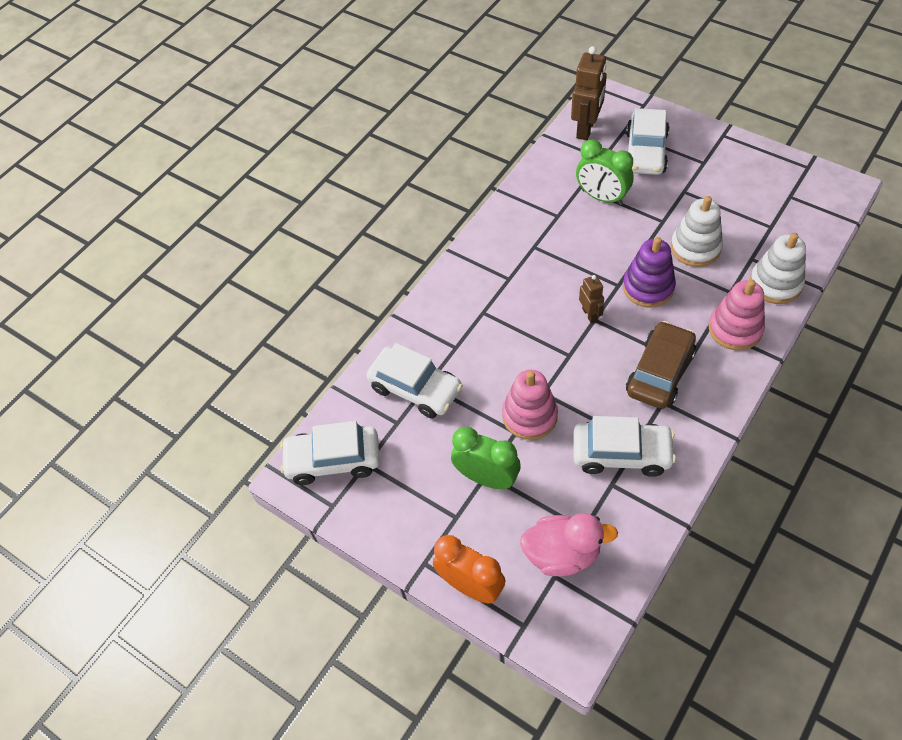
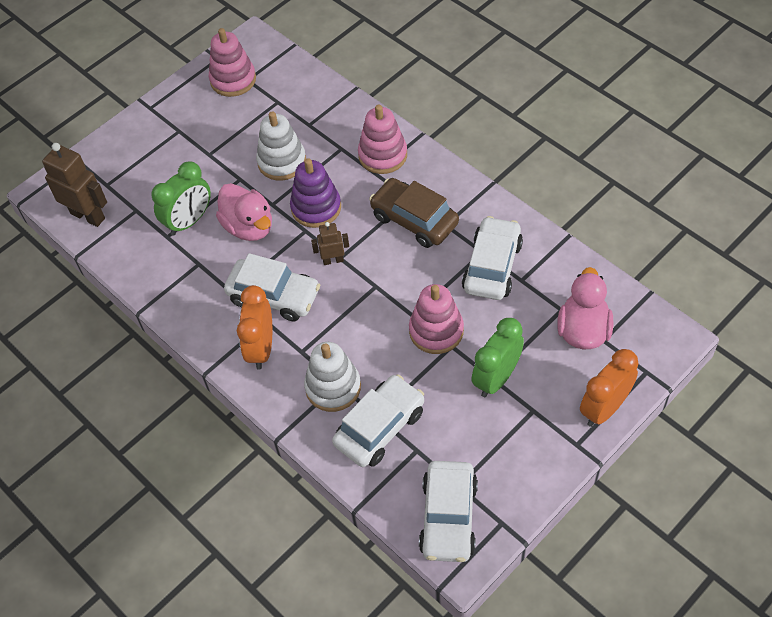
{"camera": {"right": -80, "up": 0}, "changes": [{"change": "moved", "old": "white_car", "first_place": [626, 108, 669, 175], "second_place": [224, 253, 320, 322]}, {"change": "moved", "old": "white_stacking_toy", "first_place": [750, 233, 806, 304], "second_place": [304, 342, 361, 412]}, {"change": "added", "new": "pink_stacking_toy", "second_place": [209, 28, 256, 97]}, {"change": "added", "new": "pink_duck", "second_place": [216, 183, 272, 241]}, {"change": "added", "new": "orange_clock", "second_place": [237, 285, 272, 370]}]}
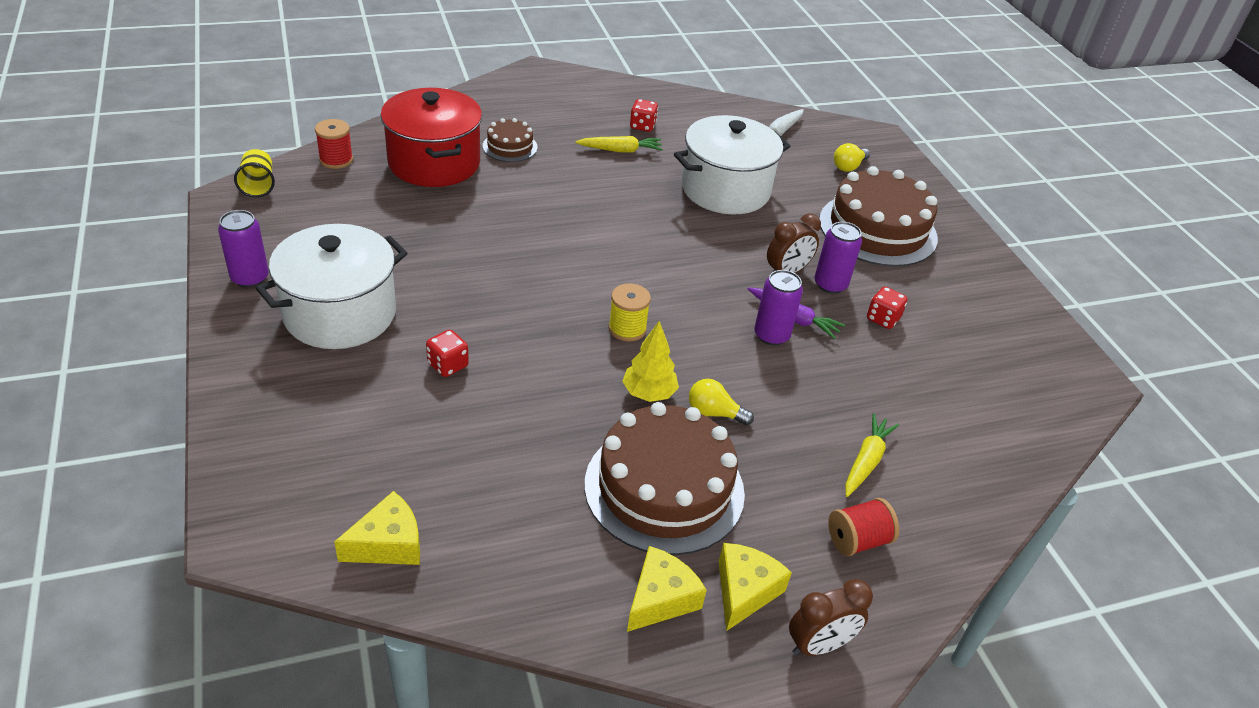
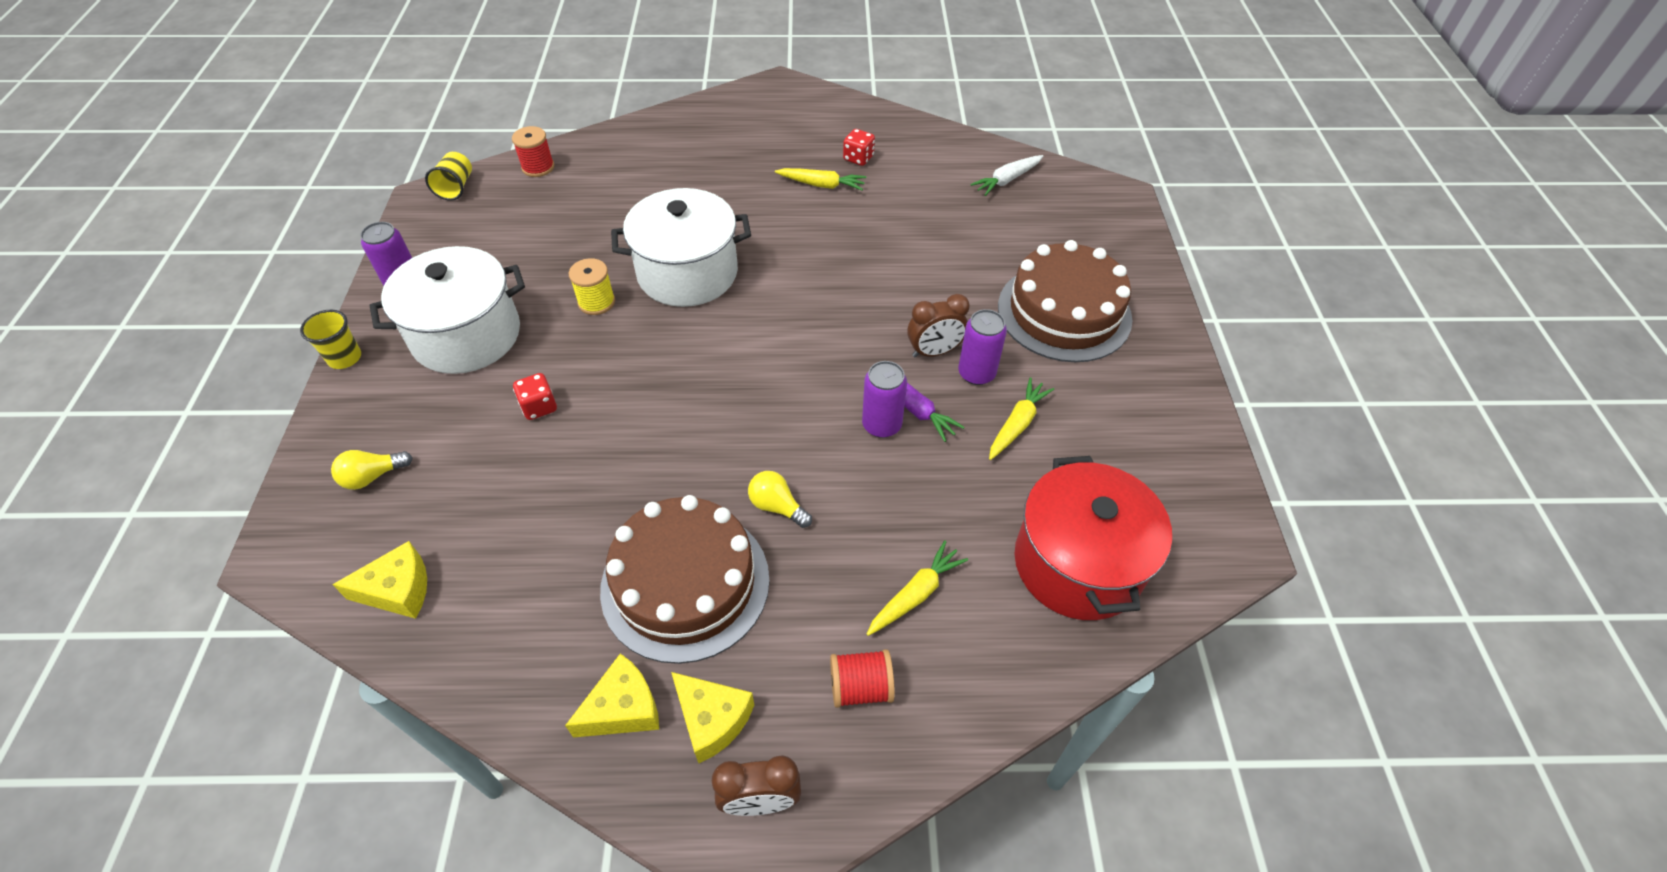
{"camera": {"right": 20, "up": 10}, "changes": [{"change": "moved", "old": "red_pot", "first_place": [380, 88, 482, 187], "second_place": [1015, 456, 1172, 620]}, {"change": "removed", "old": "brown_cake", "first_place": [483, 118, 538, 162]}, {"change": "moved", "old": "yellow_spool", "first_place": [609, 283, 651, 342], "second_place": [569, 258, 615, 315]}, {"change": "removed", "old": "yellow_tree", "first_place": [622, 321, 679, 402]}, {"change": "moved", "old": "white_pot", "first_place": [674, 115, 790, 215], "second_place": [611, 188, 751, 307]}, {"change": "turned", "old": "yellow_cheese", "first_place": [719, 543, 792, 631], "second_place": [671, 672, 754, 763], "degrees": 90}, {"change": "moved", "old": "yellow_light_bulb", "first_place": [834, 143, 870, 172], "second_place": [331, 450, 413, 490]}, {"change": "replaced", "old": "red_dice", "new": "yellow_carrot", "first_place": [867, 286, 907, 329], "second_place": [989, 377, 1054, 460]}, {"change": "added", "new": "yellow_cup", "second_place": [300, 310, 361, 369]}]}
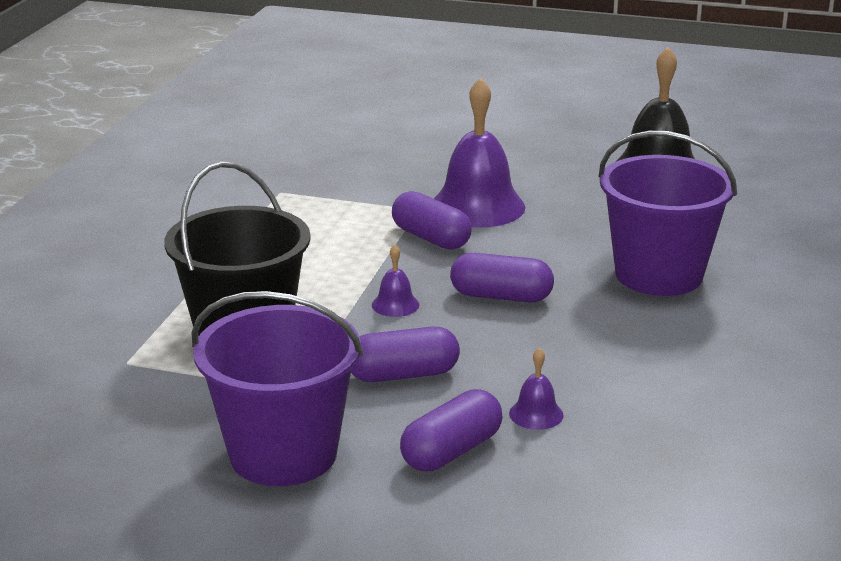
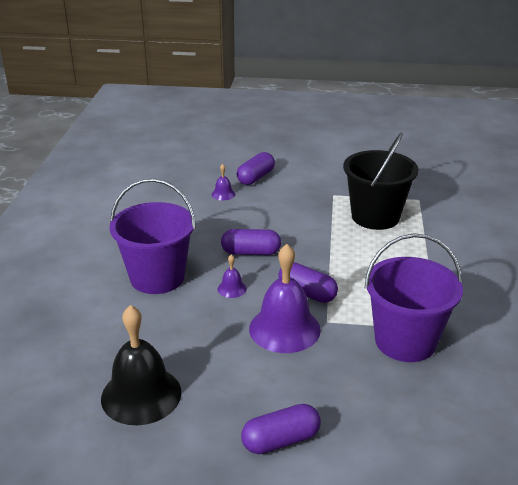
{"camera": {"right": 170, "up": 5}, "changes": [{"change": "moved", "old": "purple_bucket", "first_place": [191, 291, 364, 486], "second_place": [365, 234, 463, 362]}, {"change": "moved", "old": "purple_capsule", "first_place": [351, 326, 460, 382], "second_place": [241, 404, 321, 454]}, {"change": "moved", "old": "purple_bell", "first_place": [372, 244, 419, 317], "second_place": [218, 255, 247, 298]}]}
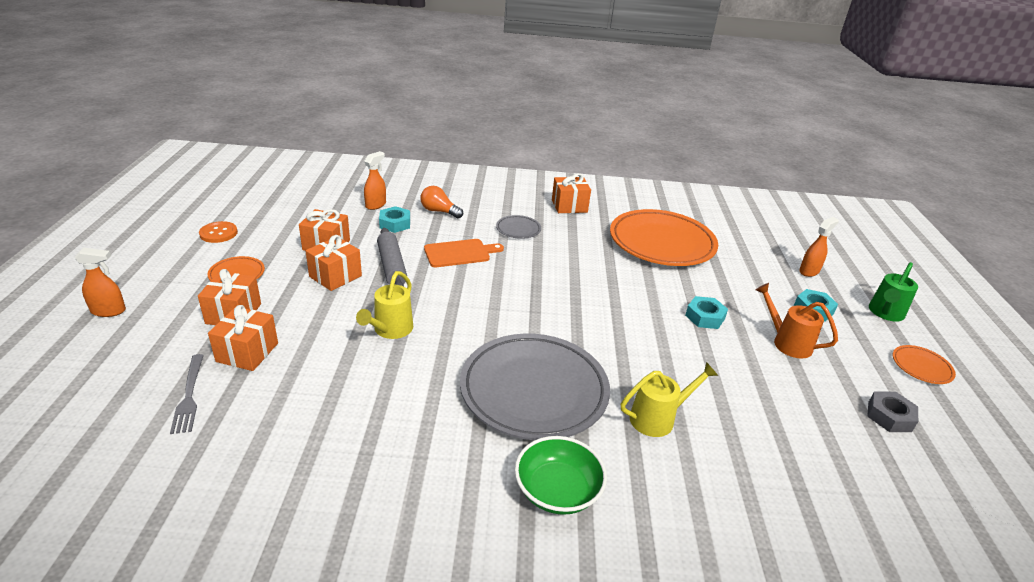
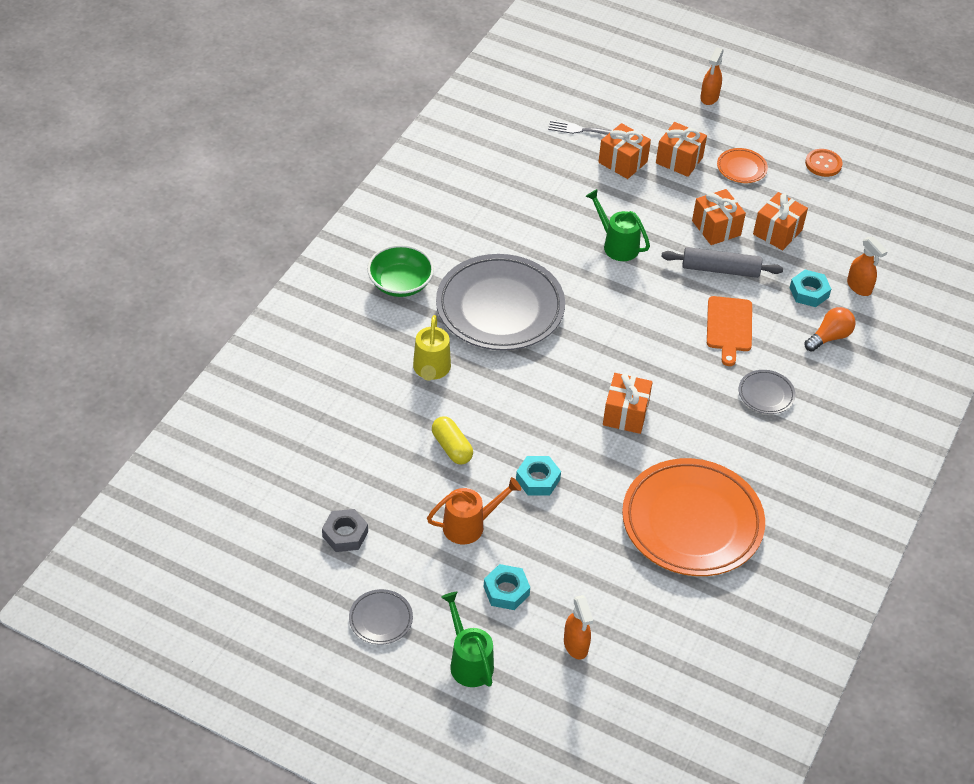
{"camera": {"right": 115, "up": 15}, "changes": [{"change": "recoloured", "old": "yellow_watering_can", "new": "green_watering_can", "first_place": [356, 271, 413, 339], "second_place": [586, 189, 650, 261]}, {"change": "moved", "old": "orange_gift", "first_place": [552, 173, 591, 213], "second_place": [603, 373, 653, 434]}, {"change": "recoloured", "old": "orange_plate", "new": "grey_plate", "first_place": [893, 345, 956, 384], "second_place": [349, 589, 413, 645]}, {"change": "added", "new": "yellow_capsule", "second_place": [432, 416, 473, 464]}]}
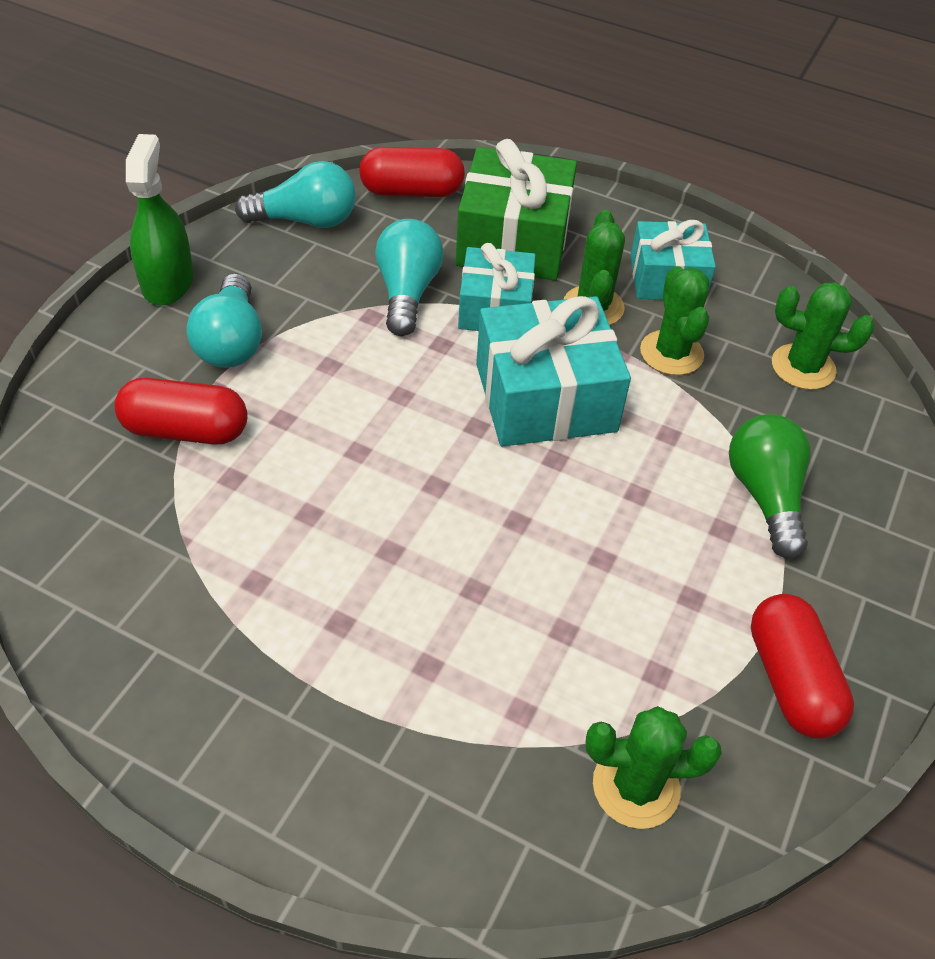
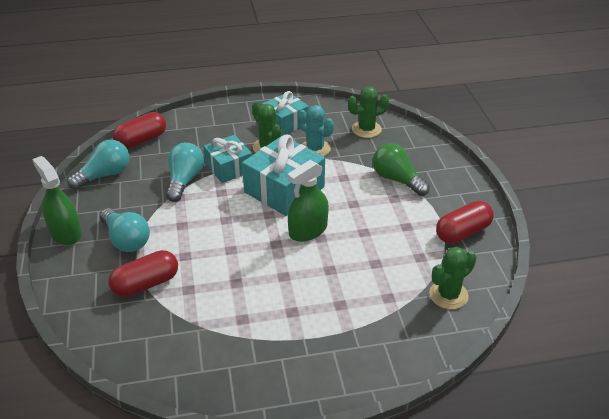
{"camera": {"right": -35, "up": -10}, "changes": [{"change": "turned", "old": "turquoise_light_bulb", "first_place": [375, 219, 443, 336], "second_place": [166, 143, 204, 202], "degrees": 45}, {"change": "removed", "old": "green_gift", "first_place": [456, 139, 577, 280]}, {"change": "recoloured", "old": "green_cactus", "new": "turquoise_cactus", "first_place": [640, 266, 710, 375], "second_place": [298, 105, 334, 156]}, {"change": "turned", "old": "red_capsule", "first_place": [751, 594, 854, 739], "second_place": [436, 201, 493, 244], "degrees": -75}, {"change": "added", "new": "green_spray_bottle", "second_place": [287, 160, 329, 242]}]}
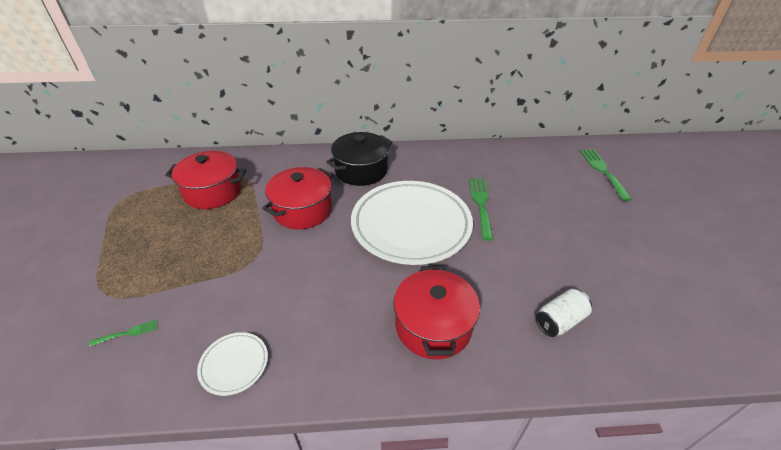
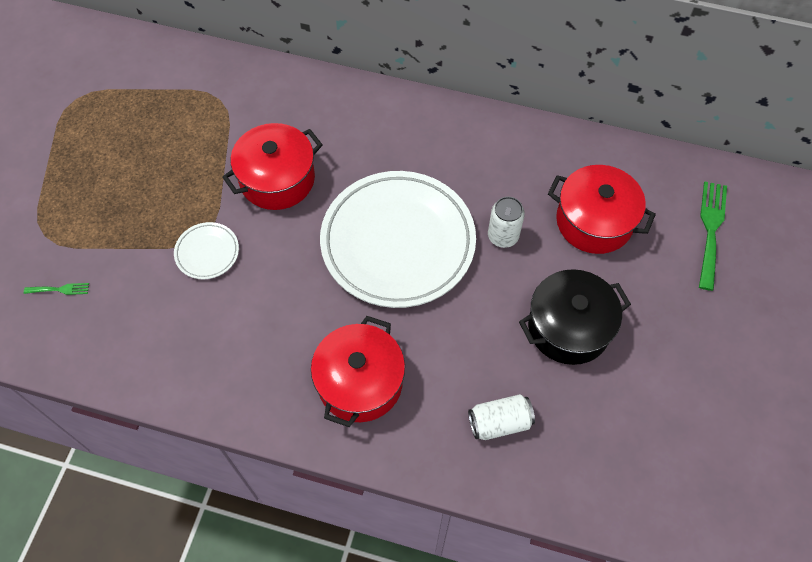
{"camera": {"right": 20, "up": 20}, "changes": [{"change": "moved", "old": "red_pot", "first_place": [165, 151, 246, 209], "second_place": [548, 165, 656, 254]}, {"change": "moved", "old": "white_plate", "first_place": [197, 332, 268, 396], "second_place": [174, 222, 239, 279]}, {"change": "moved", "old": "black_pot", "first_place": [326, 132, 392, 186], "second_place": [519, 269, 631, 365]}, {"change": "replaced", "old": "green_fork", "new": "white_can", "first_place": [469, 178, 494, 241], "second_place": [488, 197, 525, 248]}]}
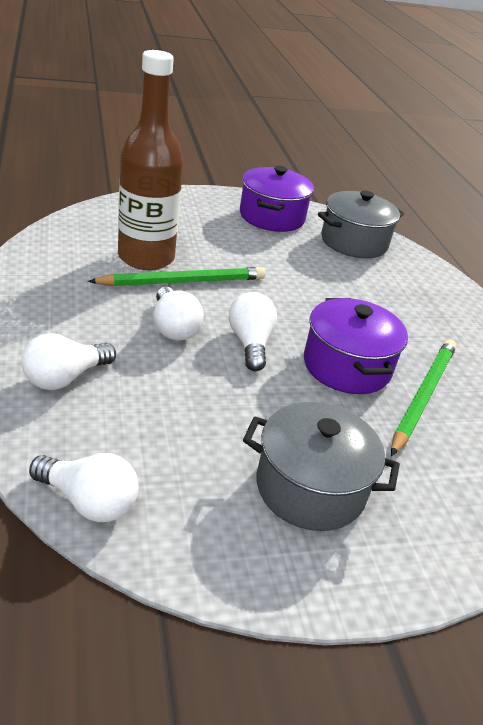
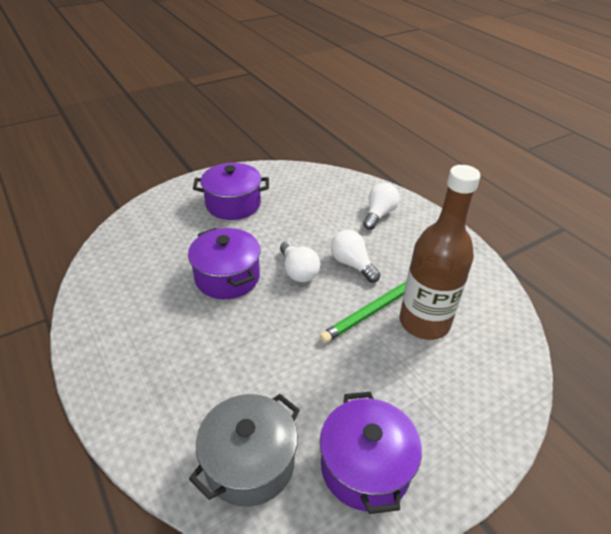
{"camera": {"right": 165, "up": 5}, "changes": [{"change": "removed", "old": "white_light_bulb", "first_place": [29, 453, 139, 522]}, {"change": "recoloured", "old": "grey_pot", "new": "purple_pot", "first_place": [243, 402, 400, 531], "second_place": [193, 163, 269, 220]}, {"change": "removed", "old": "green_pencil", "first_place": [391, 339, 456, 456]}]}
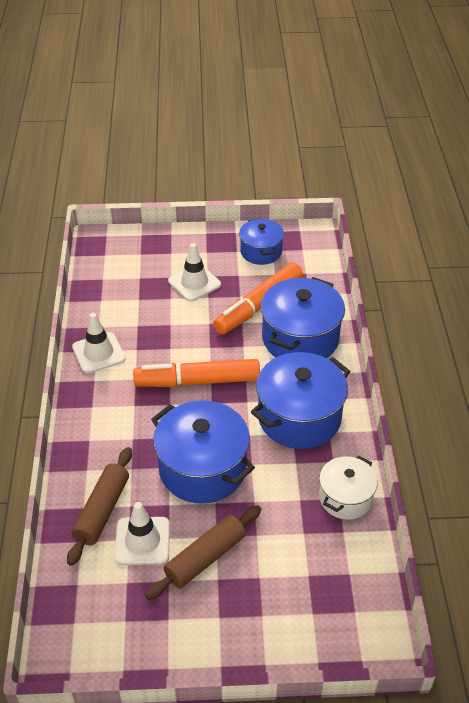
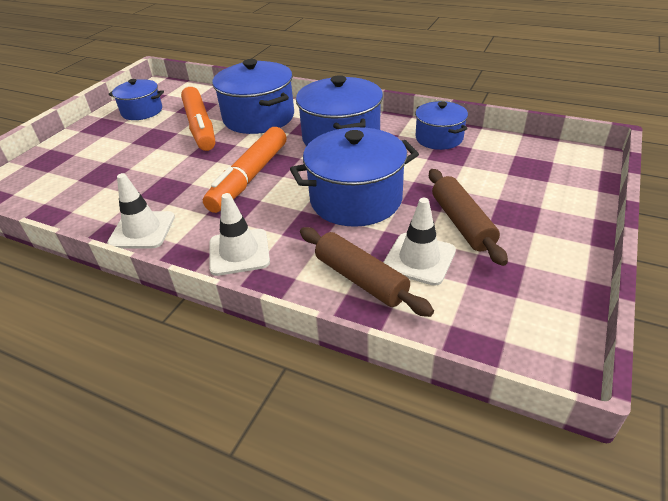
{"camera": {"right": -60, "up": -5}, "changes": [{"change": "moved", "old": "white_traffic_cone", "first_place": [168, 243, 221, 301], "second_place": [209, 193, 270, 276]}, {"change": "recoloured", "old": "white_pot", "new": "blue_pot", "first_place": [319, 455, 378, 520], "second_place": [415, 101, 468, 150]}]}
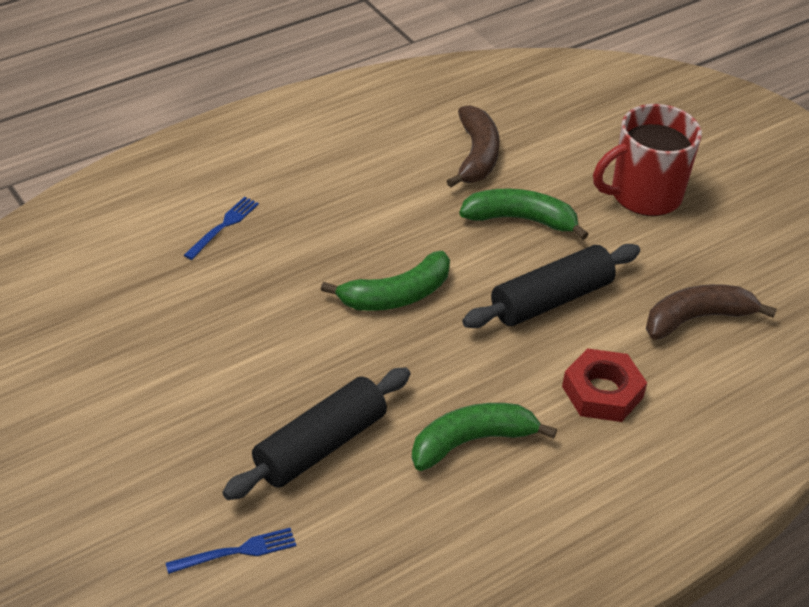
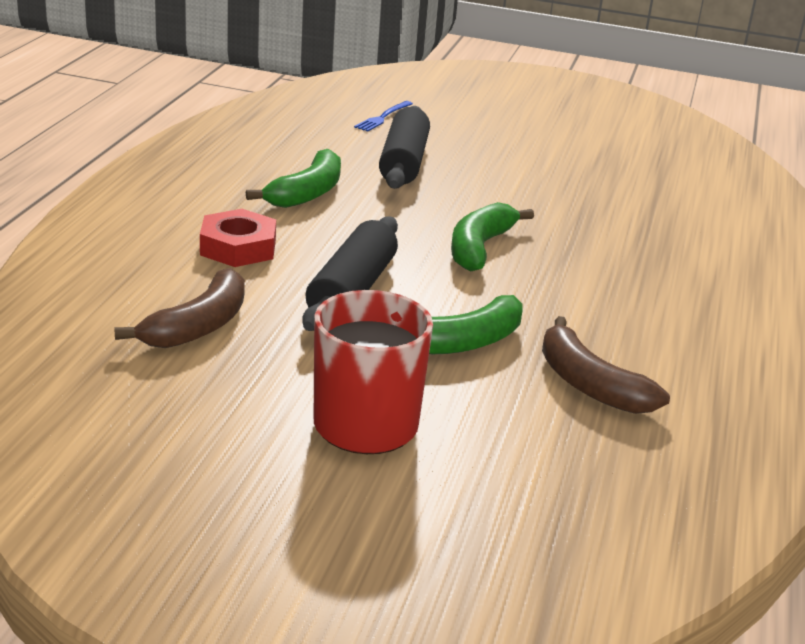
{"camera": {"right": 140, "up": -15}, "changes": [{"change": "removed", "old": "blue_fork", "first_place": [184, 197, 259, 260]}]}
